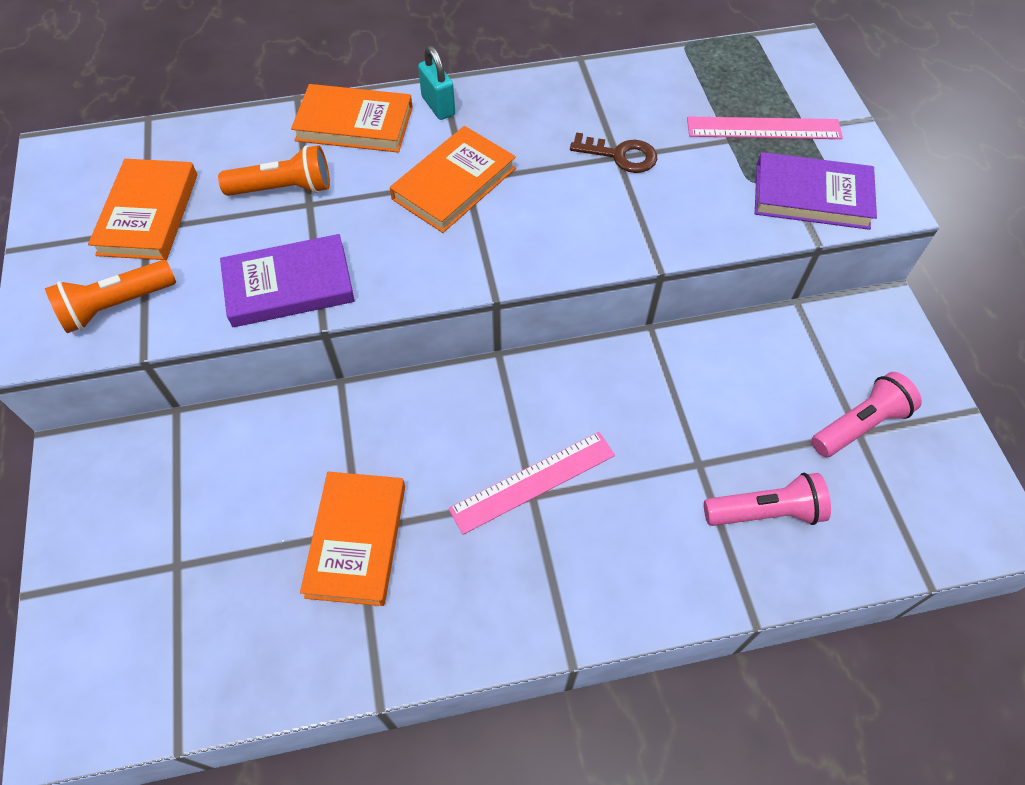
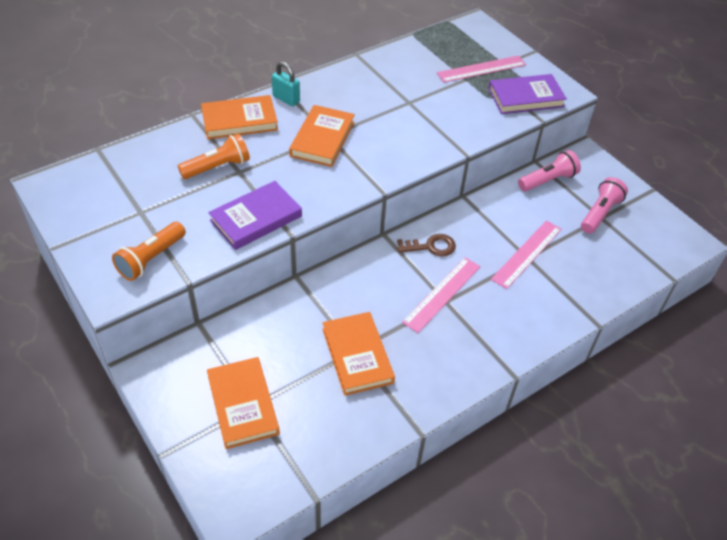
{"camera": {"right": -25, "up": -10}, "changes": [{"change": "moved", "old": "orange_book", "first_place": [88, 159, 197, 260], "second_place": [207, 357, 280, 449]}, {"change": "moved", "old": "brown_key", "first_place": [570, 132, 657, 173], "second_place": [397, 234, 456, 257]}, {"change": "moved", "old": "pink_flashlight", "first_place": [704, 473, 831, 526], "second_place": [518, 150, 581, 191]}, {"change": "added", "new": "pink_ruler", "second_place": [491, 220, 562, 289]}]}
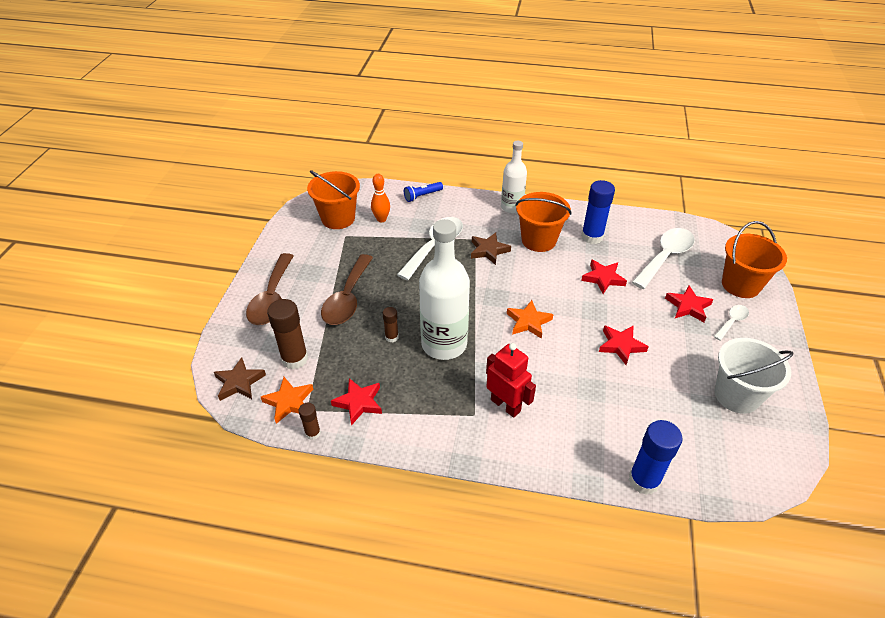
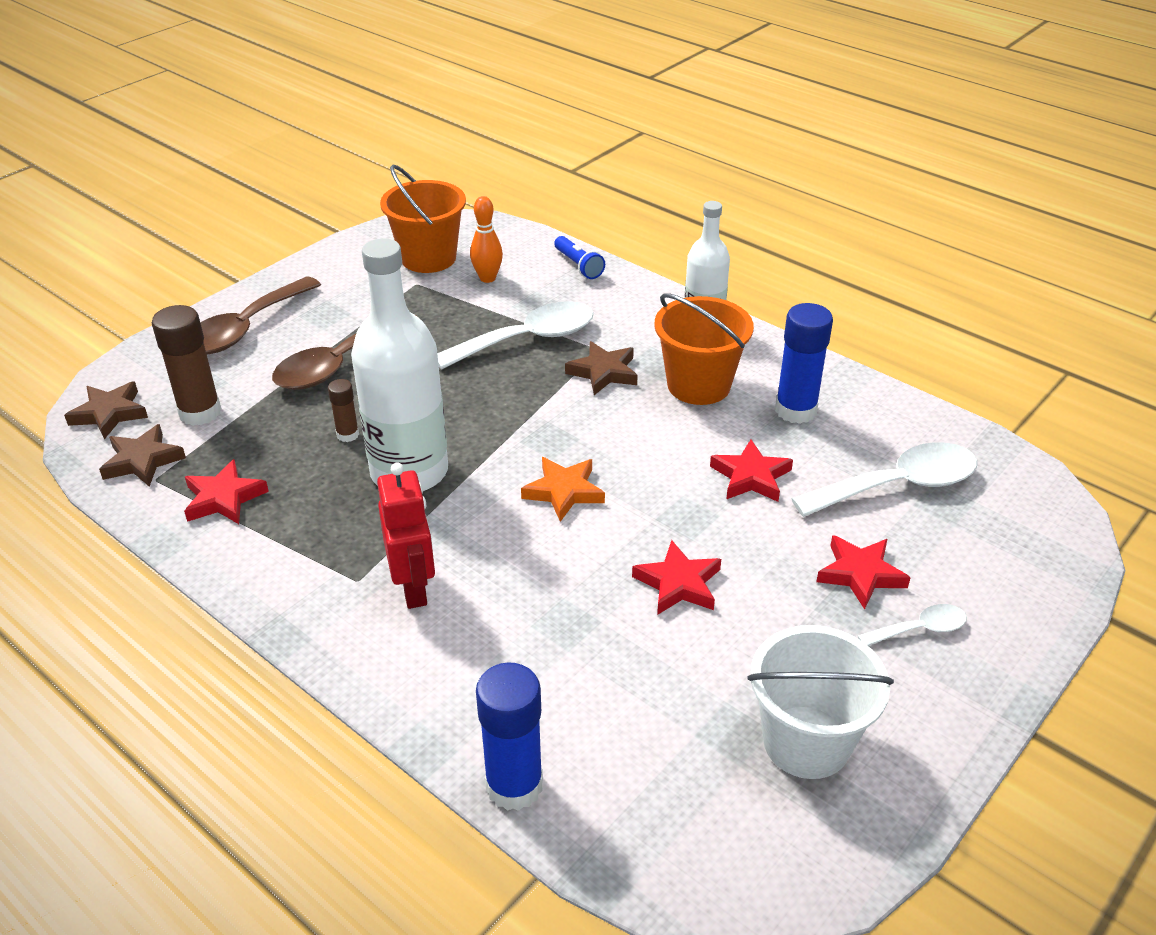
{"camera": {"right": 30, "up": -5}, "changes": [{"change": "recoloured", "old": "orange_star", "new": "brown_star", "first_place": [261, 377, 313, 424], "second_place": [99, 424, 186, 487]}, {"change": "removed", "old": "brown_glue_stick", "first_place": [299, 403, 321, 440]}, {"change": "turned", "old": "blue_flashlight", "first_place": [404, 182, 443, 202], "second_place": [554, 236, 605, 279], "degrees": -120}, {"change": "removed", "old": "orange_bucket", "first_place": [722, 221, 787, 298]}]}
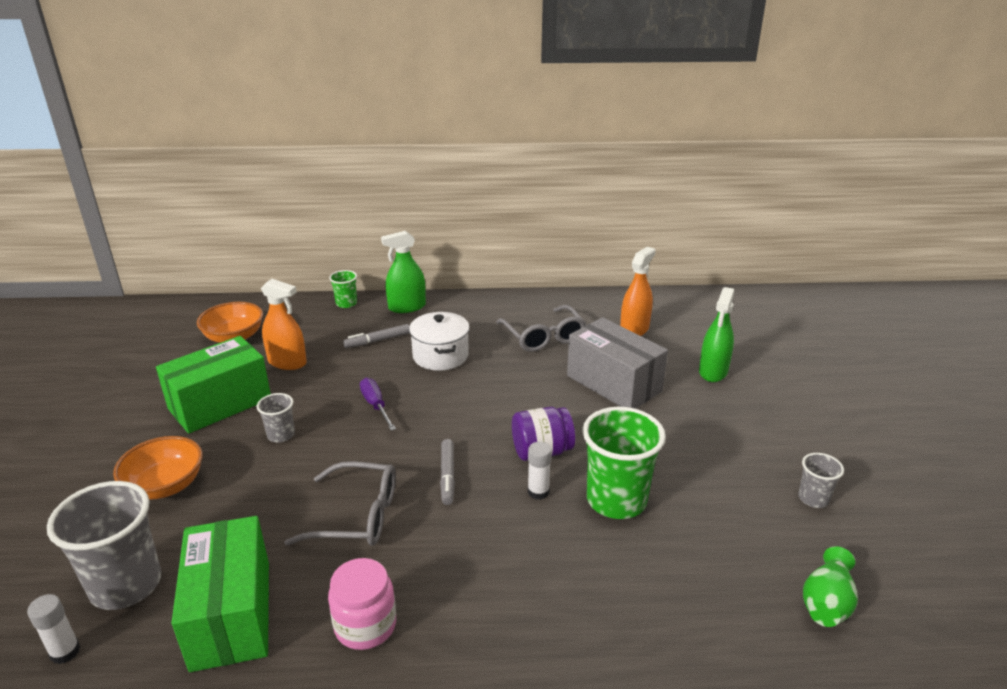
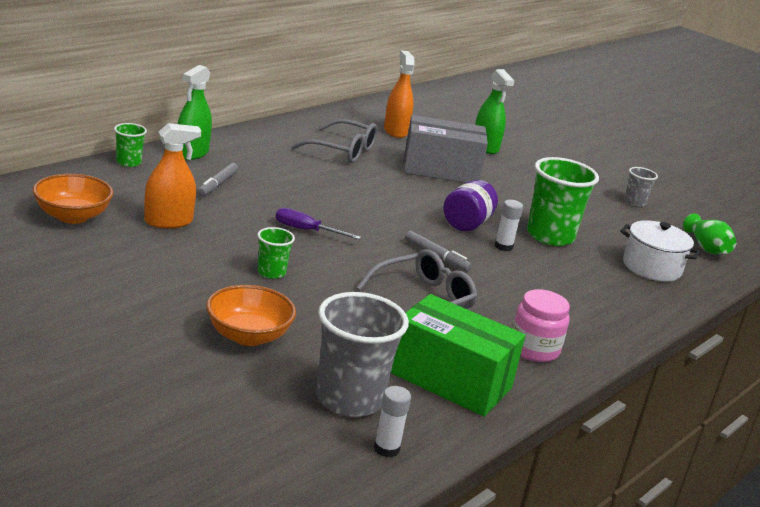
{"camera": {"right": -50, "up": -5}, "changes": [{"change": "removed", "old": "green_box", "first_place": [156, 336, 271, 434]}, {"change": "recoloured", "old": "grey_cup", "new": "green_cup", "first_place": [257, 393, 295, 442], "second_place": [257, 227, 295, 279]}, {"change": "moved", "old": "white_pot", "first_place": [409, 312, 469, 371], "second_place": [620, 220, 701, 282]}]}
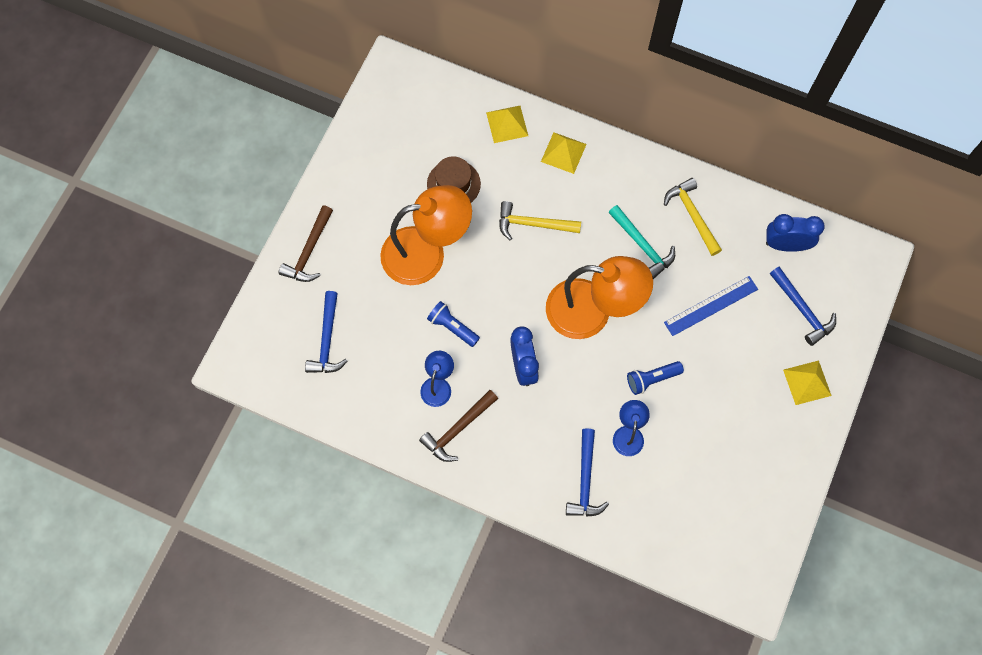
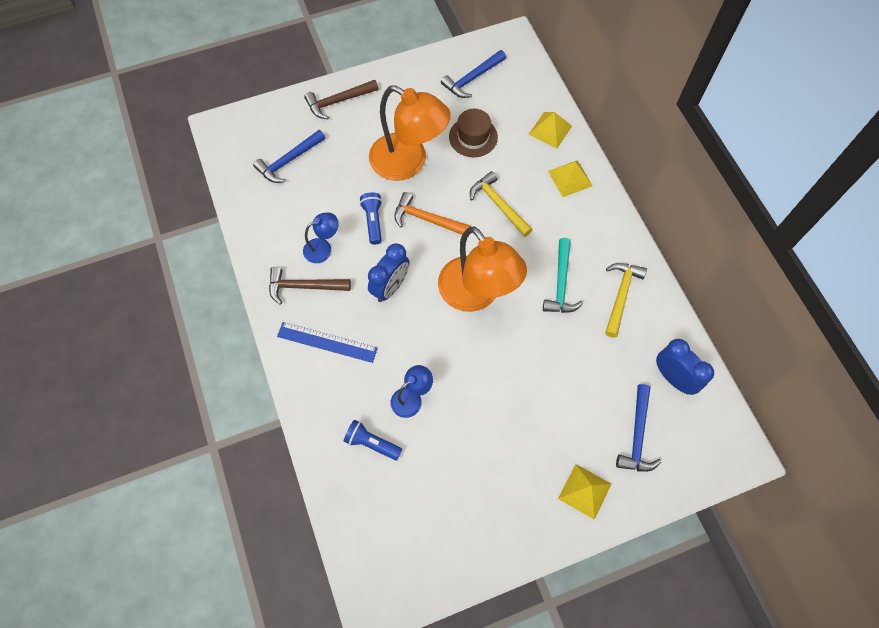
{"camera": {"right": 45, "up": -5}, "changes": [{"change": "moved", "old": "blue_hammer", "first_place": [566, 429, 609, 517], "second_place": [441, 50, 506, 98]}, {"change": "moved", "old": "blue_flashlight", "first_place": [627, 361, 684, 395], "second_place": [344, 420, 402, 460]}, {"change": "moved", "old": "blue_ruler", "first_place": [664, 276, 758, 336], "second_place": [277, 322, 378, 363]}, {"change": "added", "new": "orange_hammer", "second_place": [394, 192, 471, 235]}]}
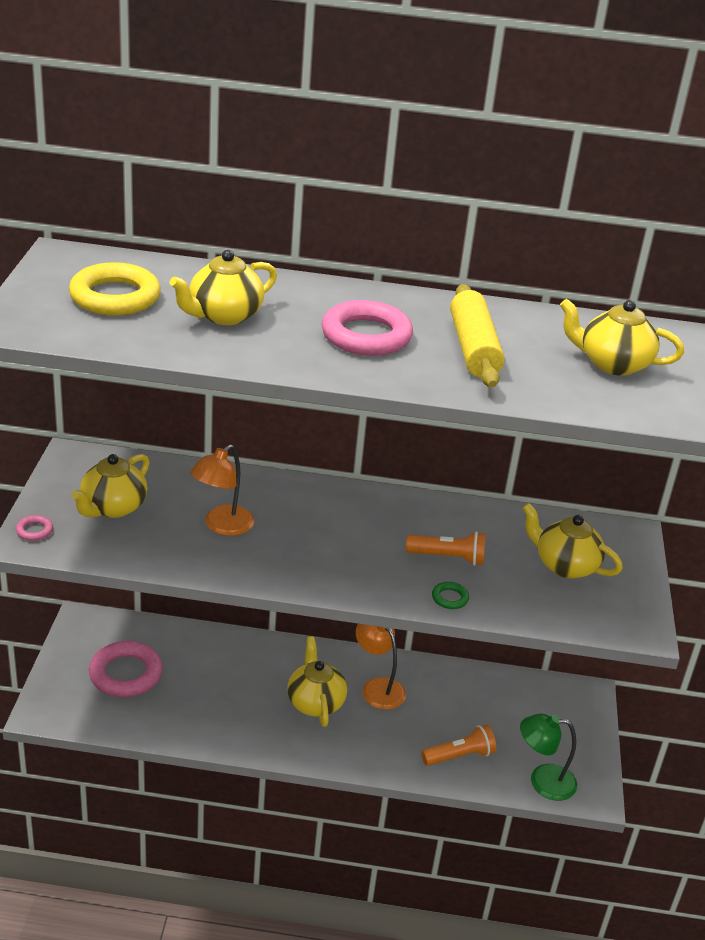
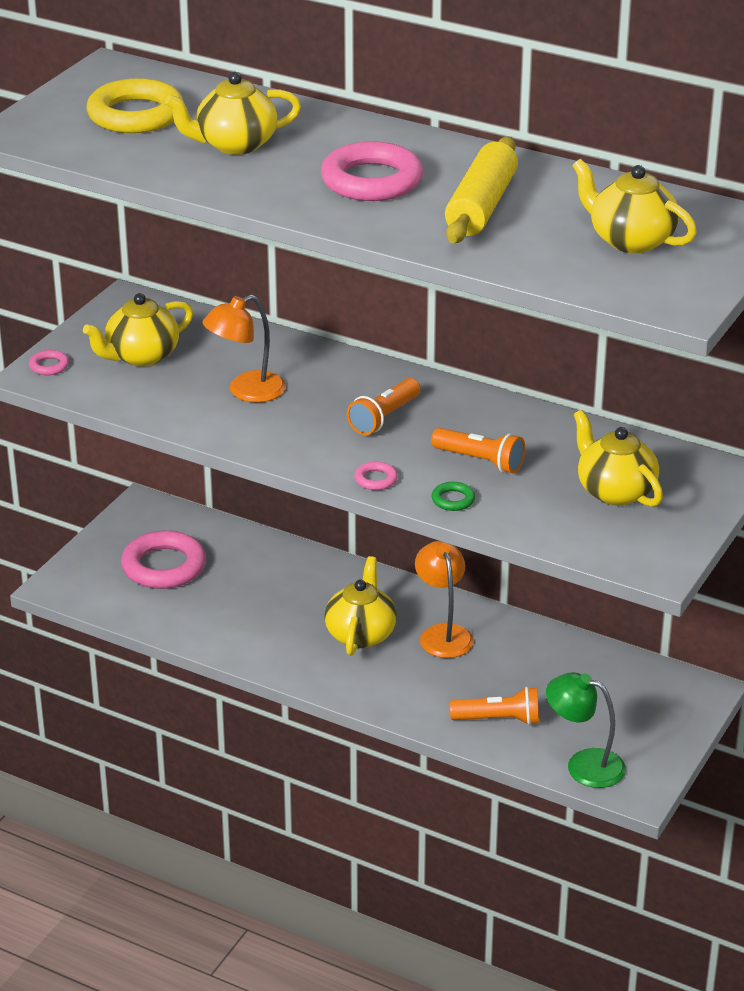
{"camera": {"right": 25, "up": 0}, "changes": [{"change": "added", "new": "orange_flashlight", "second_place": [347, 378, 420, 435]}, {"change": "added", "new": "pink_ring", "second_place": [354, 462, 398, 490]}]}
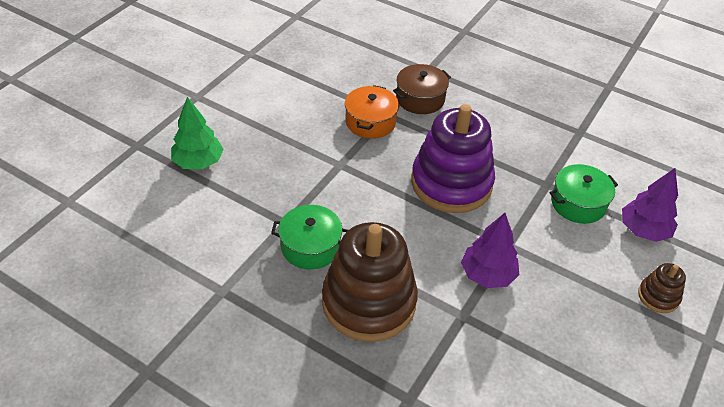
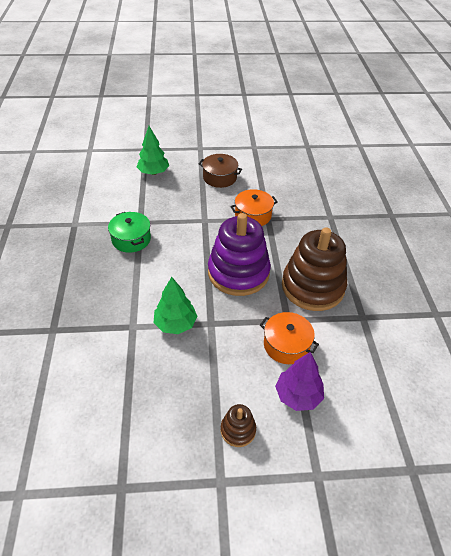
{"camera": {"right": 55, "up": 0}, "changes": [{"change": "moved", "old": "brown_stacking_toy", "first_place": [322, 222, 418, 342], "second_place": [282, 227, 347, 311]}, {"change": "moved", "old": "brown_pot", "first_place": [393, 64, 451, 114], "second_place": [199, 154, 242, 188]}, {"change": "recoloured", "old": "purple_tree", "new": "green_tree", "first_place": [461, 213, 519, 288], "second_place": [154, 277, 197, 334]}, {"change": "recoloured", "old": "green_pot", "new": "orange_pot", "first_place": [549, 164, 618, 224], "second_place": [260, 312, 319, 364]}]}
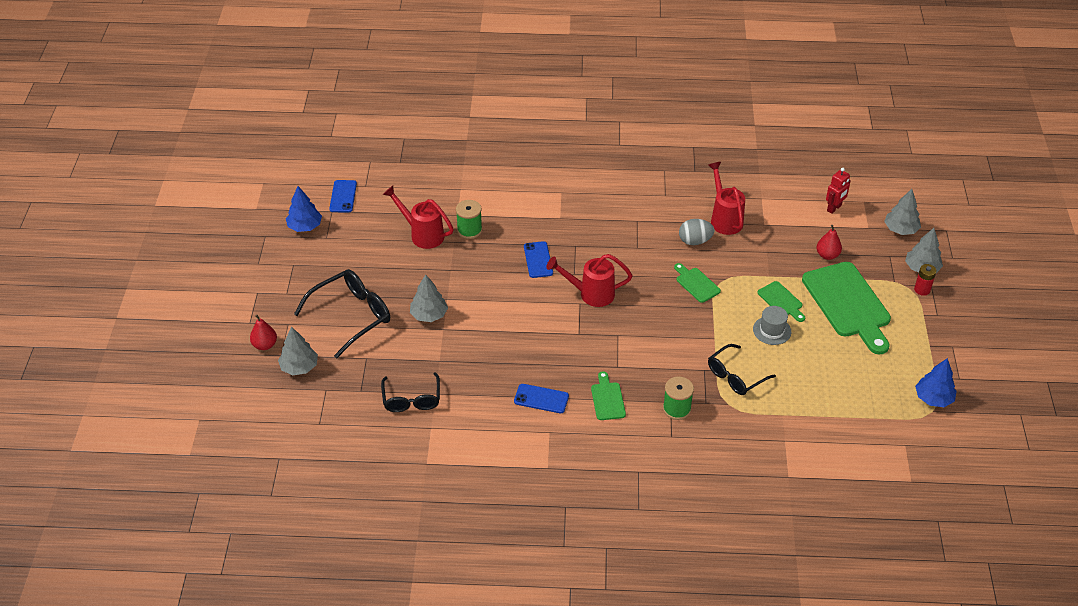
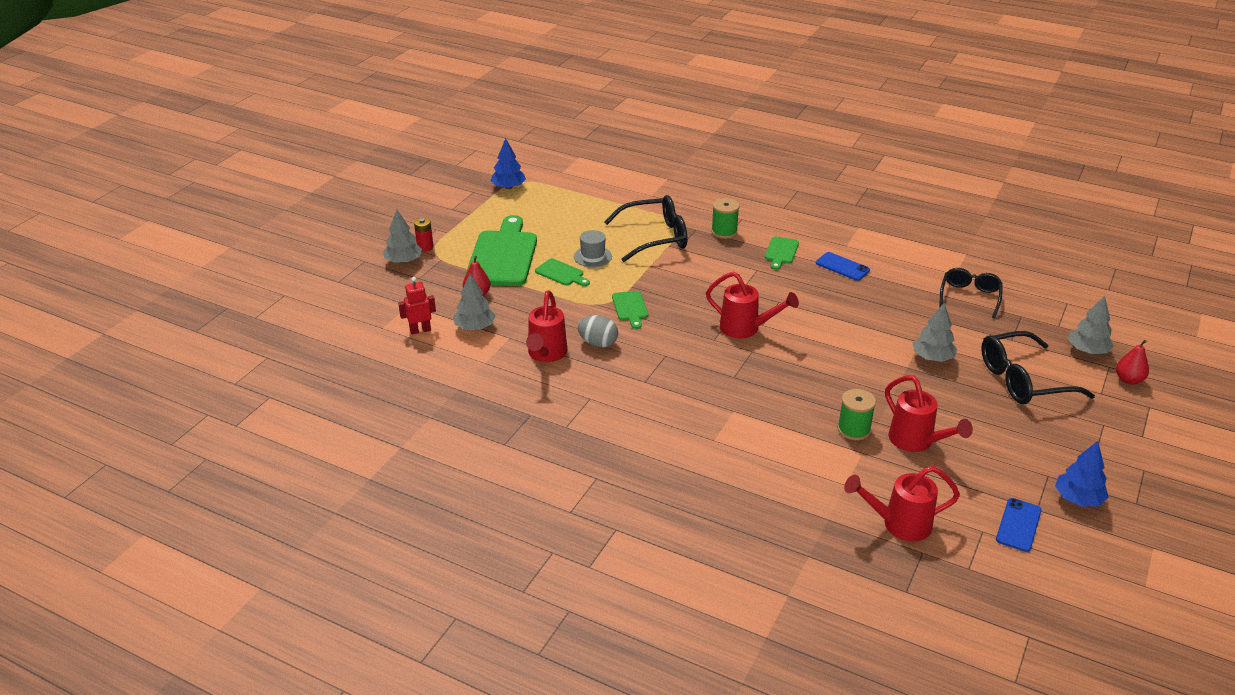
{"camera": {"right": -155, "up": -10}, "changes": [{"change": "removed", "old": "blue_phone", "first_place": [524, 241, 553, 278]}, {"change": "resized", "old": "black_glasses", "first_place": [708, 344, 776, 395], "second_place": [604, 195, 687, 262], "factor": 1.51}, {"change": "turned", "old": "green_cutting_board", "first_place": [757, 281, 805, 322], "second_place": [535, 258, 590, 286], "degrees": 135}, {"change": "moved", "old": "grey_tree", "first_place": [884, 189, 921, 235], "second_place": [453, 274, 496, 330]}, {"change": "added", "new": "red_watering_can", "second_place": [844, 466, 960, 542]}]}
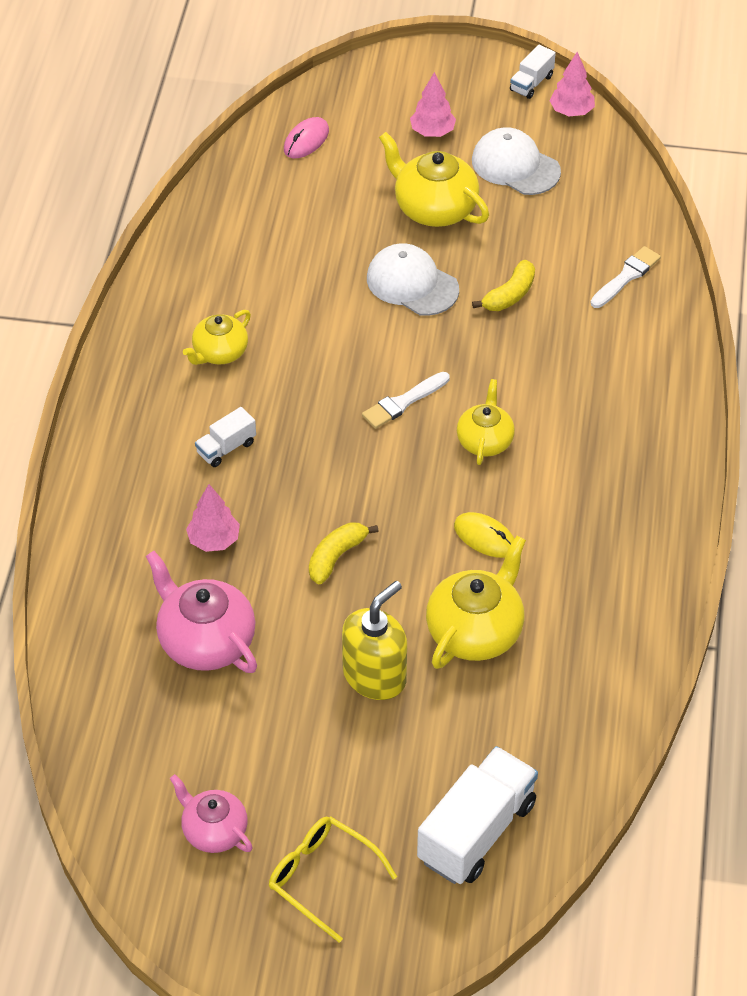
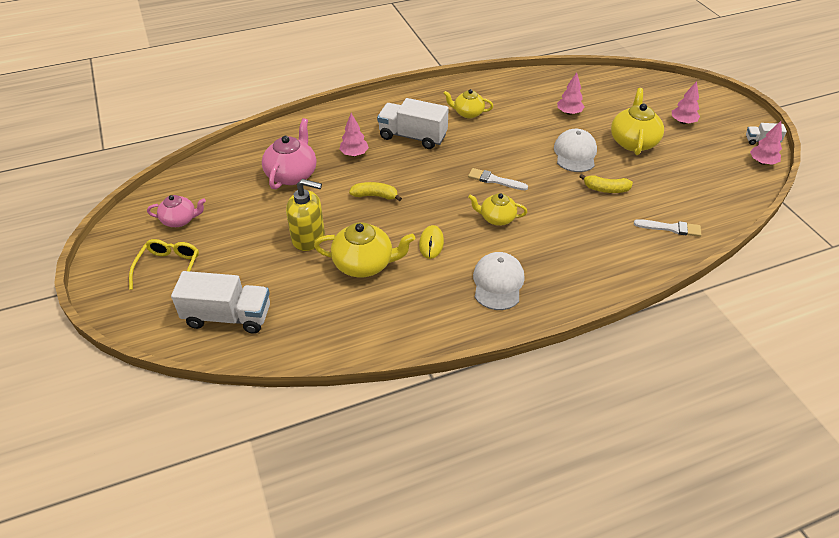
{"camera": {"right": 60, "up": -5}, "changes": [{"change": "turned", "old": "pink_teapot", "first_place": [170, 774, 253, 853], "second_place": [147, 195, 206, 227], "degrees": 75}, {"change": "resized", "old": "white_truck", "first_place": [195, 407, 256, 467], "second_place": [377, 98, 449, 149], "factor": 2.0}, {"change": "removed", "old": "pink_mouse", "first_place": [284, 117, 329, 158]}, {"change": "turned", "old": "yellow_teapot", "first_place": [457, 379, 515, 465], "second_place": [468, 193, 527, 226], "degrees": -150}, {"change": "moved", "old": "white_cap", "first_place": [472, 127, 561, 195], "second_place": [473, 252, 525, 310]}, {"change": "added", "new": "pink_tree", "second_place": [557, 72, 584, 115]}]}
